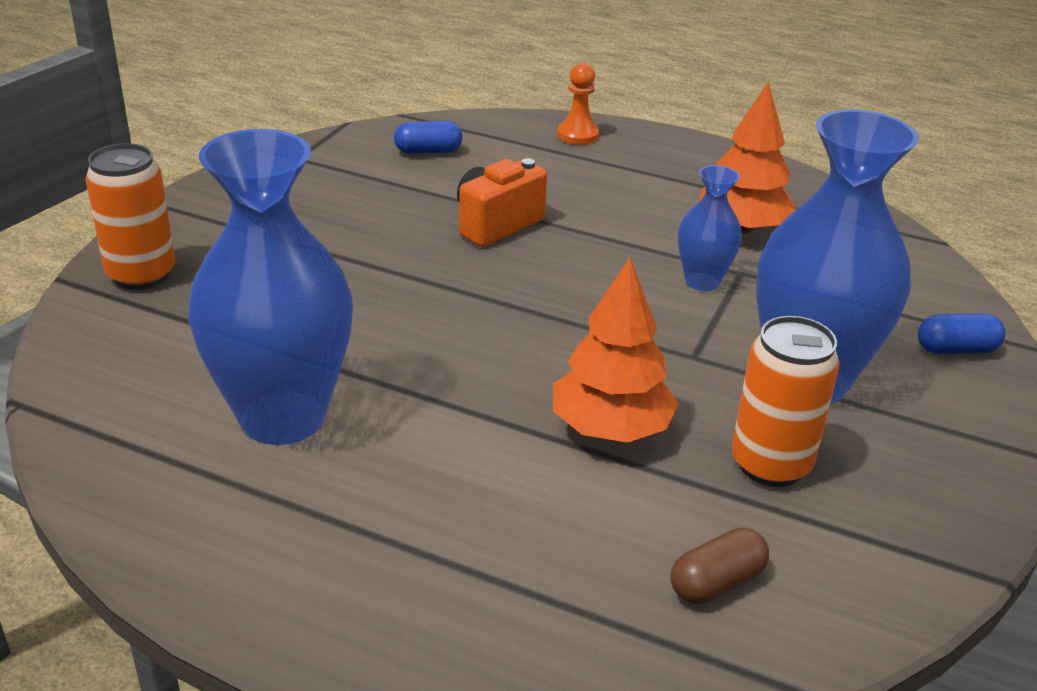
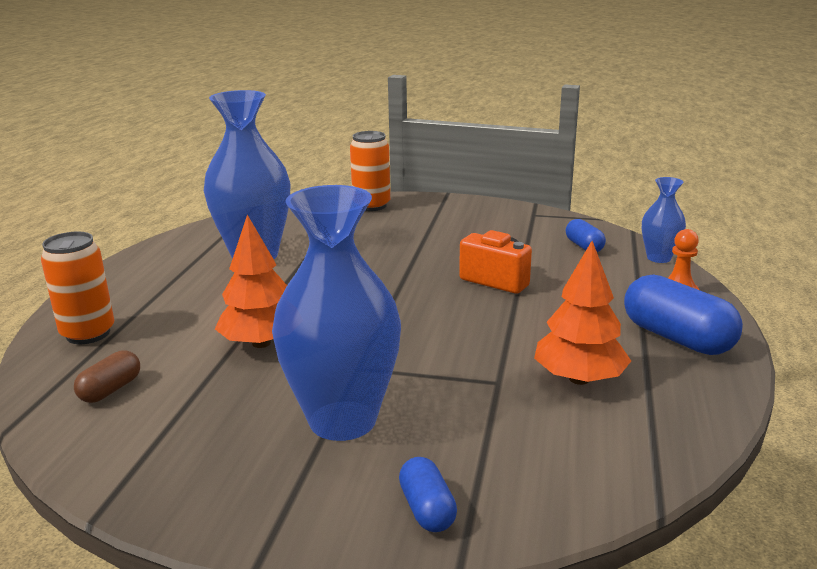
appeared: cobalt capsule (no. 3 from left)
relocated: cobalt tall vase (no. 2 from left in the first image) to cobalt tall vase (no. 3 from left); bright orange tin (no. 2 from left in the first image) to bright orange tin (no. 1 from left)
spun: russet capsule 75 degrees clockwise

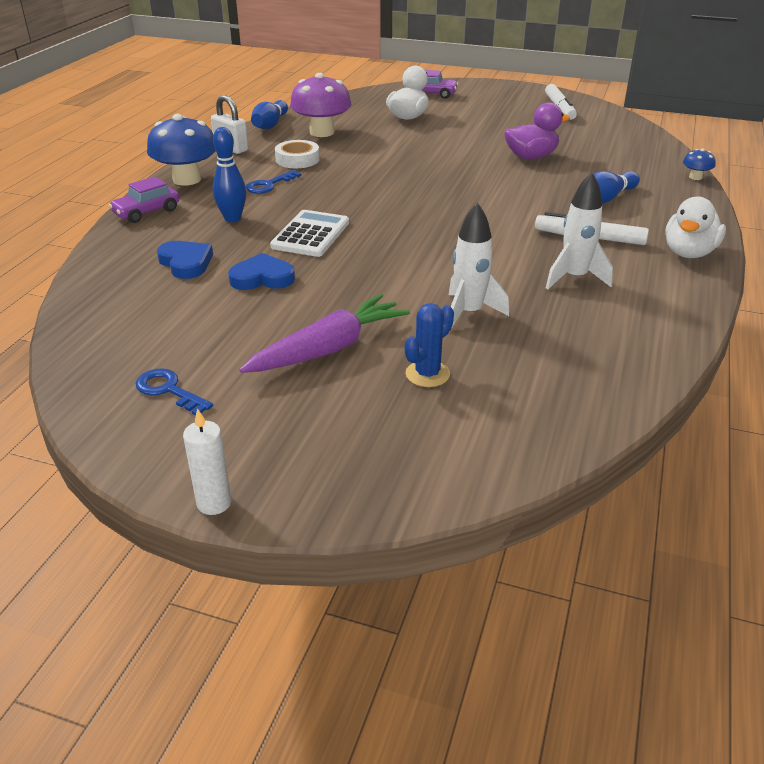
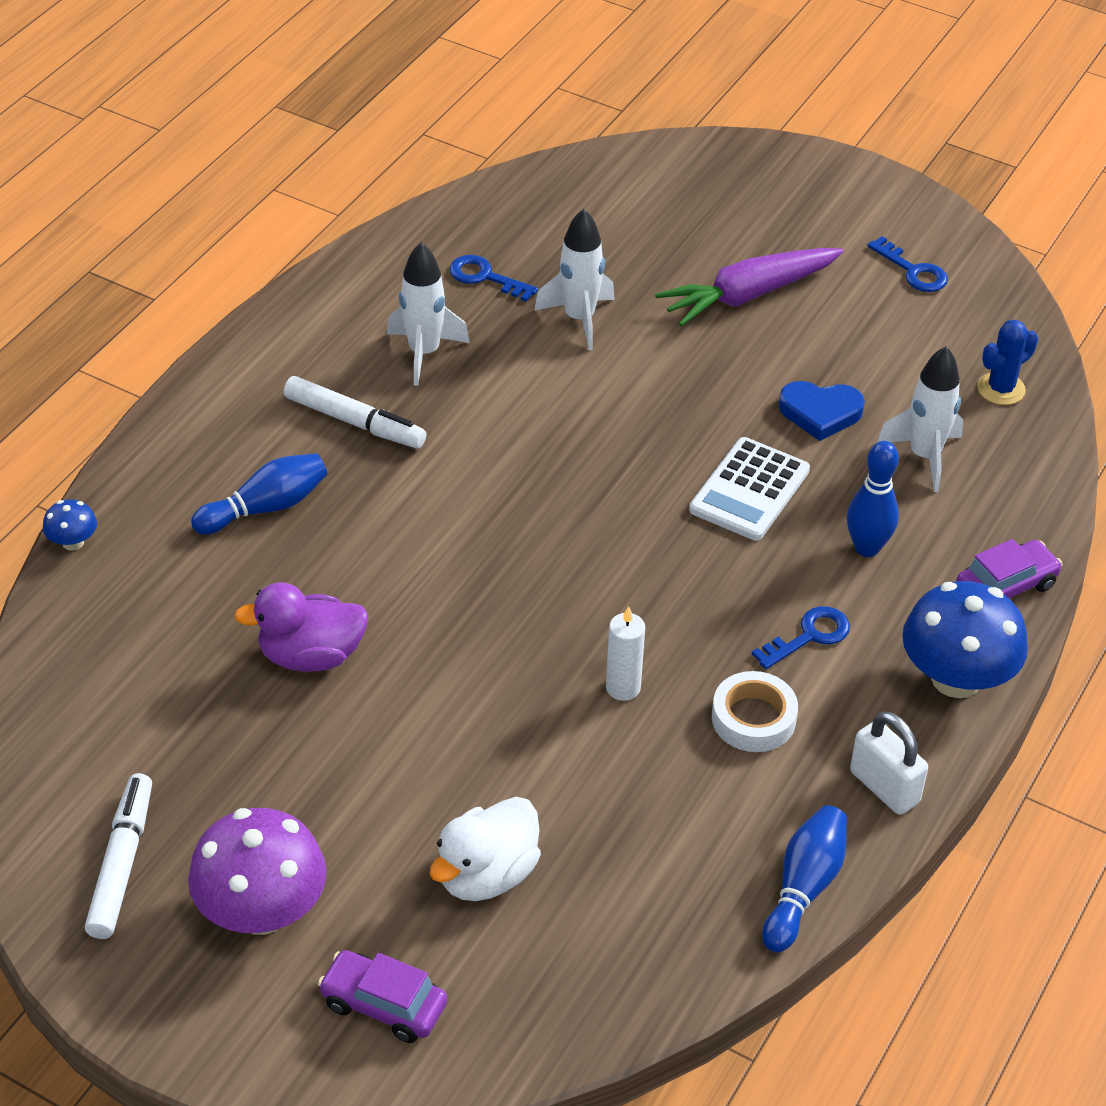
missing: pure white rubber duck (no. 2 from left)
appeared: cobalt key (no. 1 from left)
relocated: violet toadstool; cobalt cactus; pure white candle
exchanged: cobalt heart shape (no. 1 from left) to pure white spaceship (no. 3 from left)

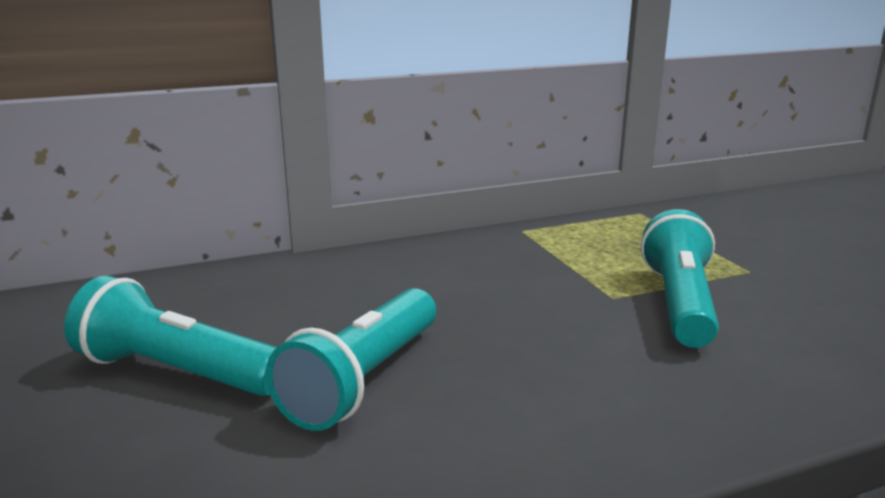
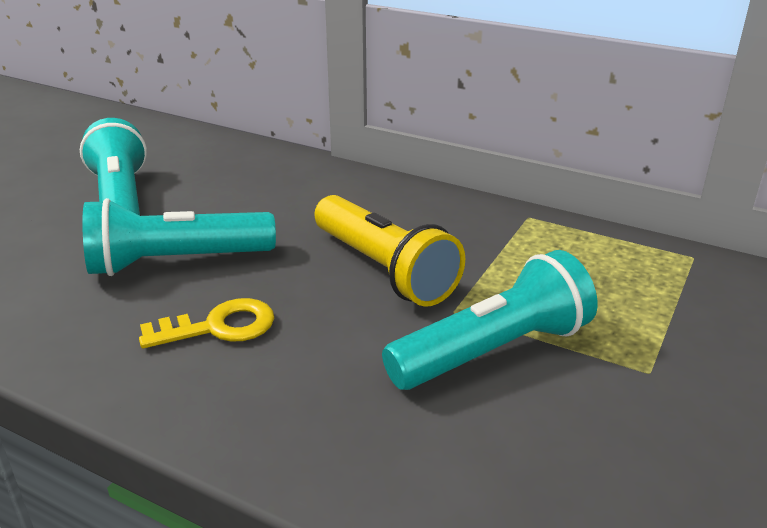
appeared: bright yellow torch; bright yellow key

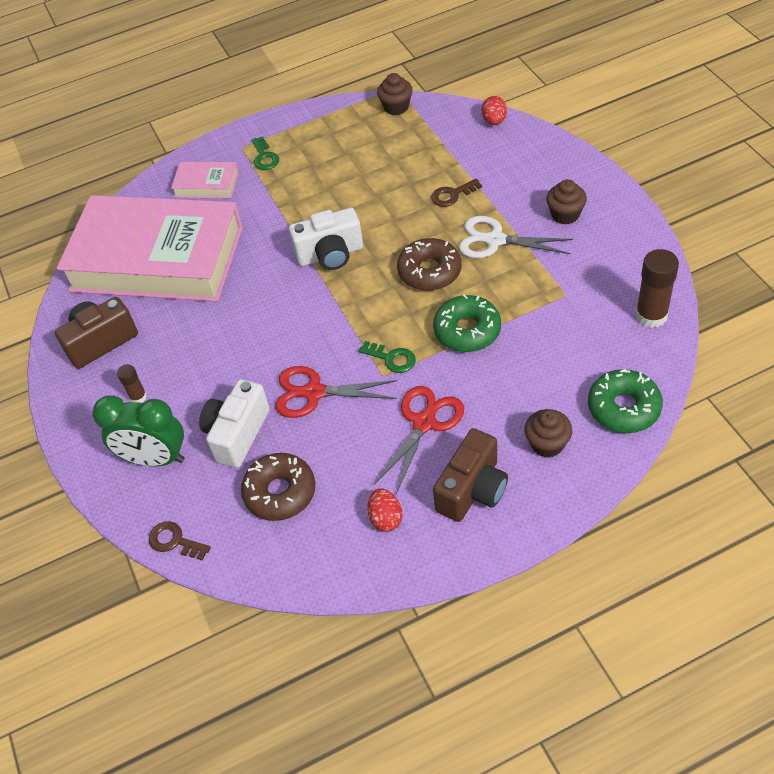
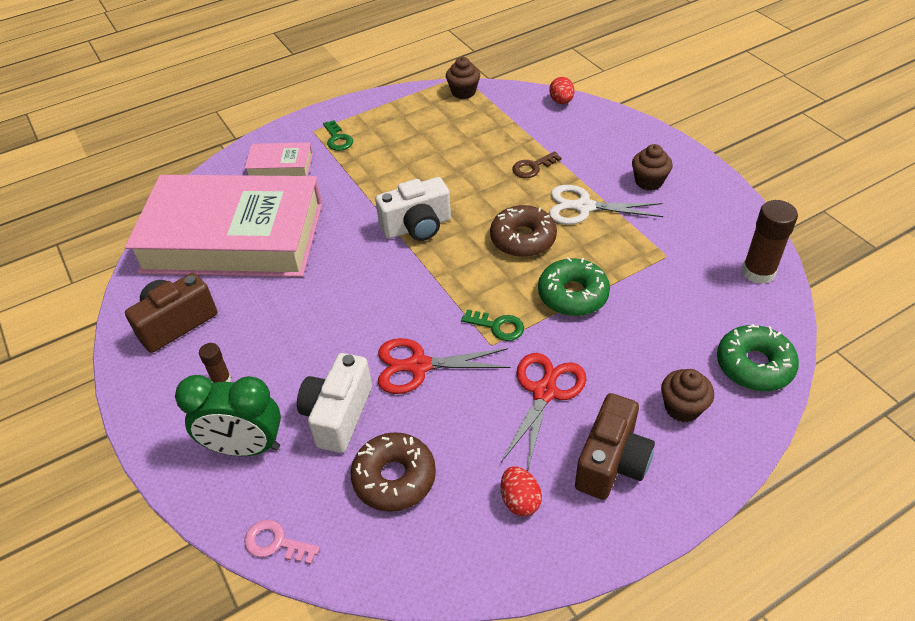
colour: russet key (no. 1 from left) to pink key

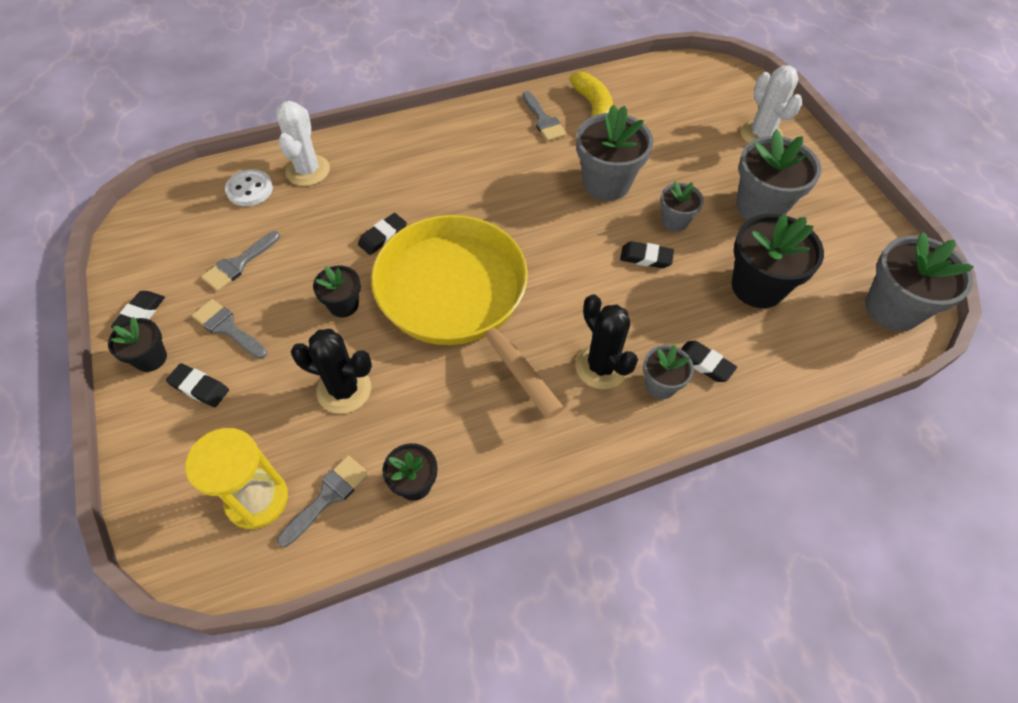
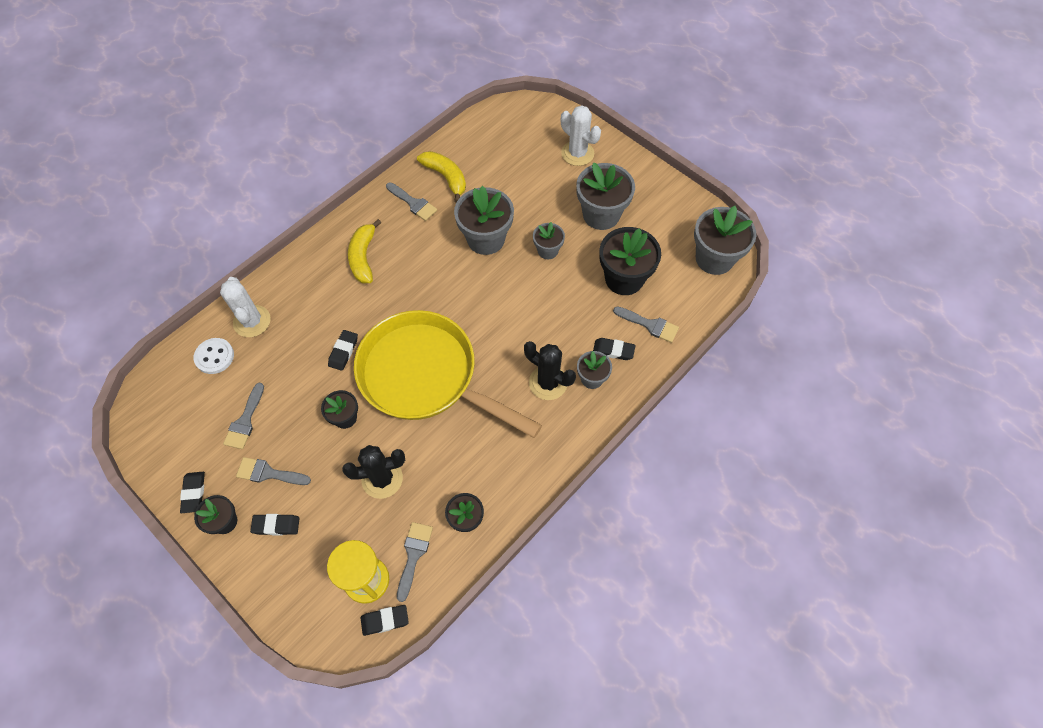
appeared: bright yellow toy banana (no. 1 from left); grey paint brush (no. 5 from left)
relocated: black eraser (no. 4 from left)

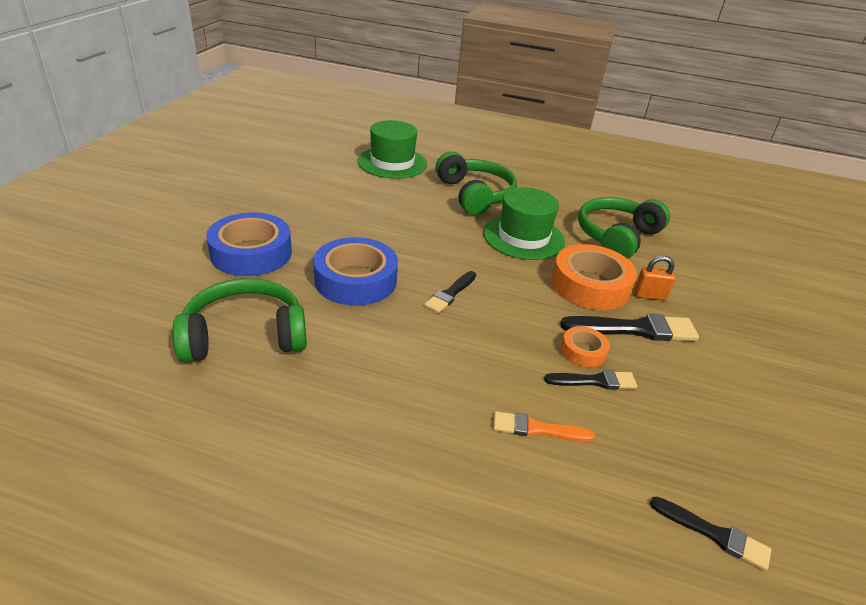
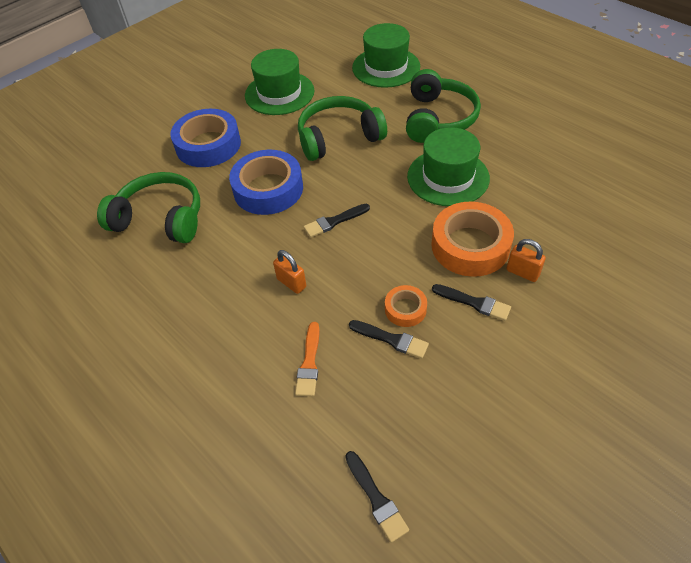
appeared: emerald hat (no. 1 from left); bright orange small lock (no. 1 from left)
relocated: emerald headphones (no. 3 from left in the first image) to emerald headphones (no. 2 from left)
spun: bright orange paint brush 120 degrees counterclockwise
size: black paint brush (no. 3 from left in the first image) x0.61

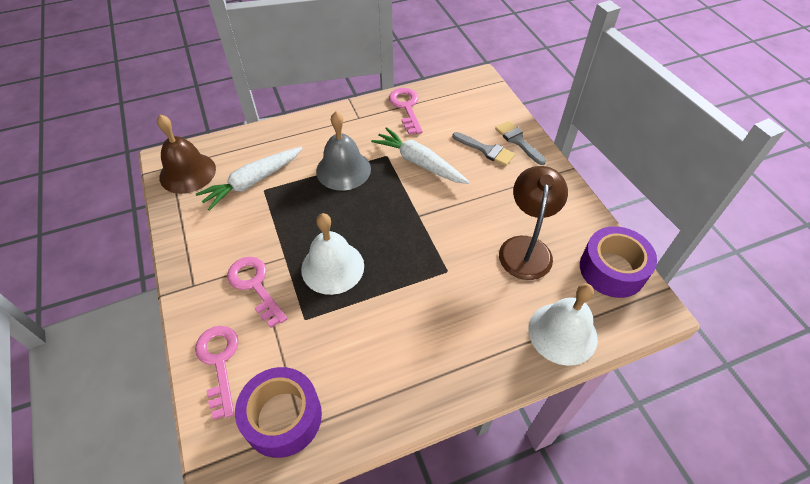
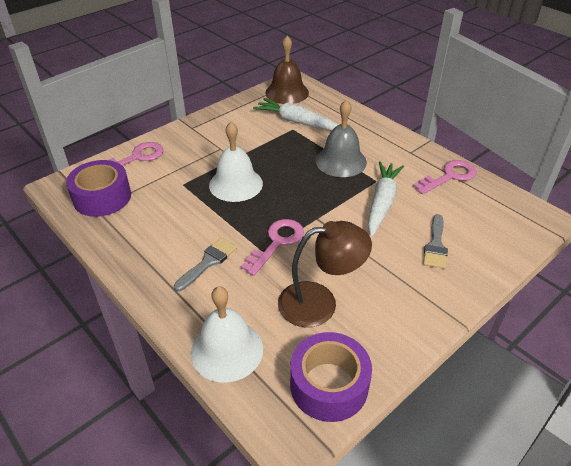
relocated: grey paint brush (no. 2 from left in the first image) to grey paint brush (no. 1 from left); pink key (no. 2 from left)

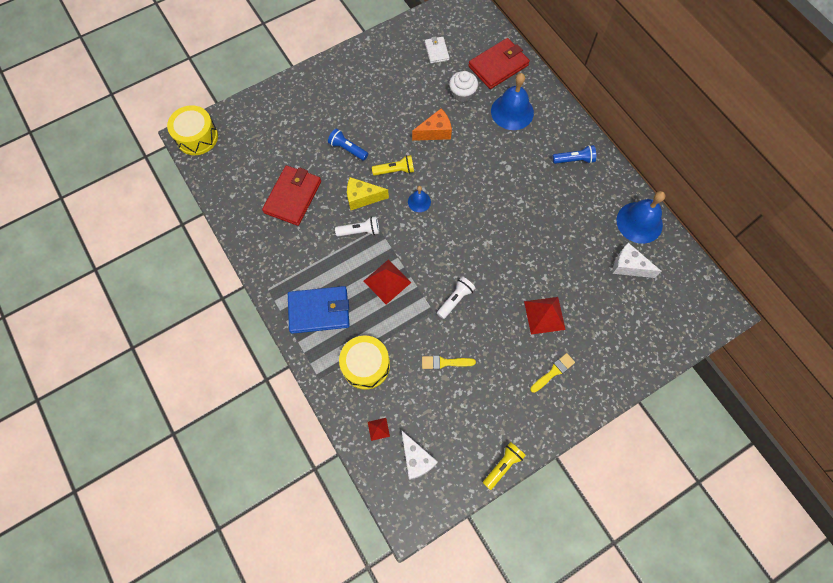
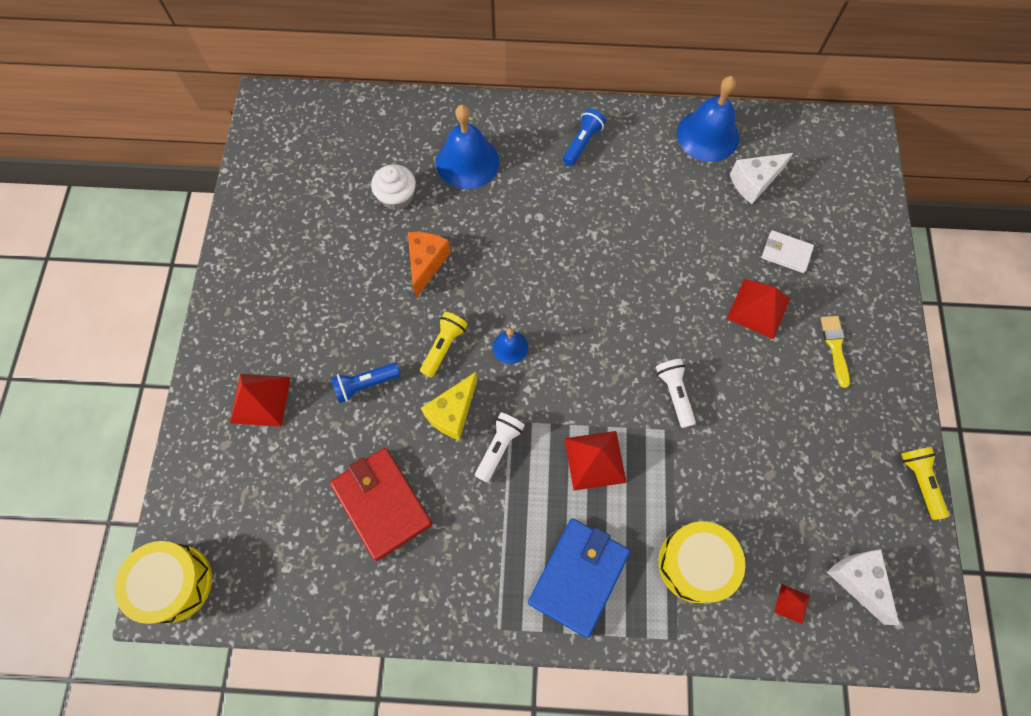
missing: red card wallet (no. 2 from left); bright yellow paint brush (no. 1 from left)
appeared: red pyramid (no. 1 from left)
relocated: pure white card wallet
spun: pure white cheese (no. 1 from left in the first image) 120 degrees counterclockwise

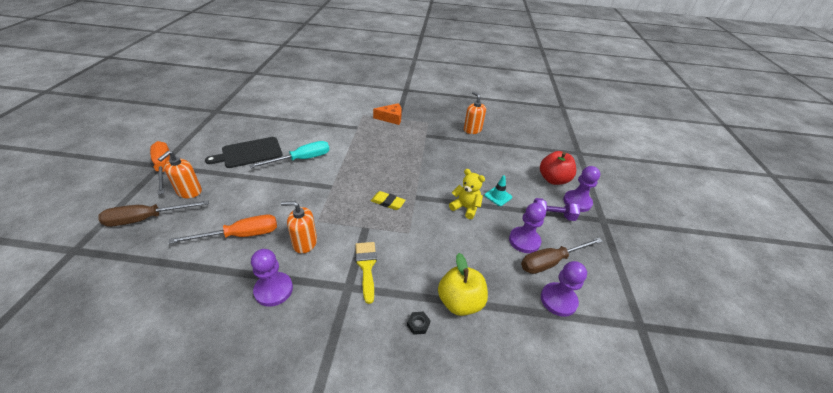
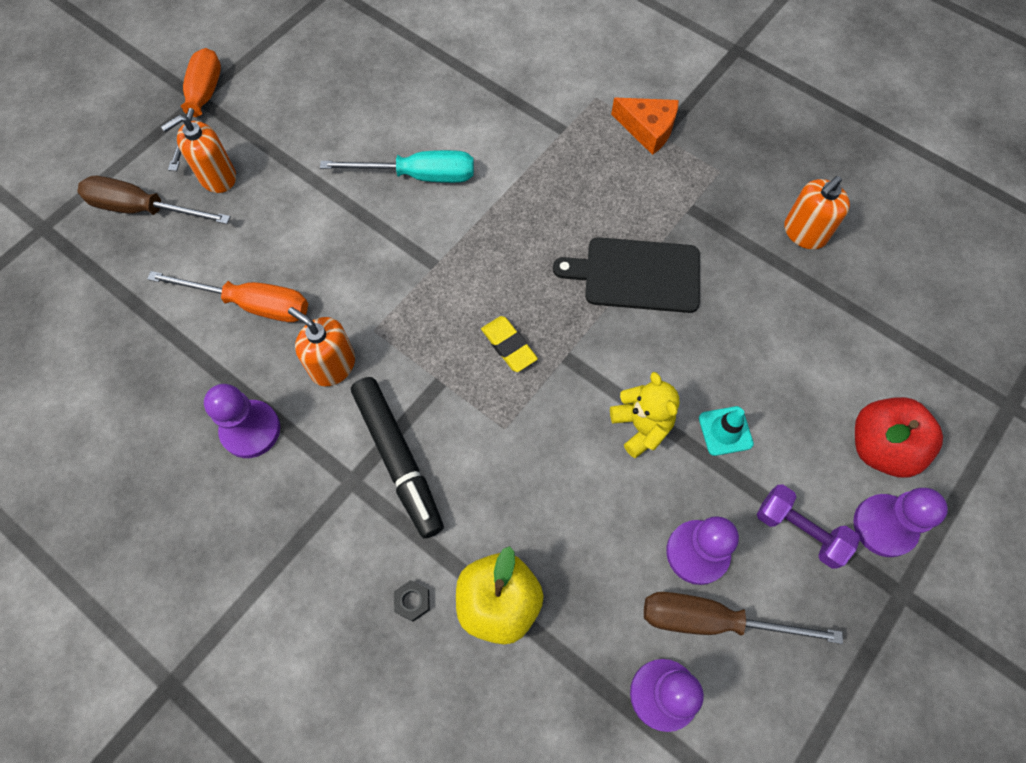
relocated: black cutting board
exchanged: bright yellow paint brush to black felt pen
spun: bright orange pump bottle (no. 3 from left) 135 degrees counterclockwise

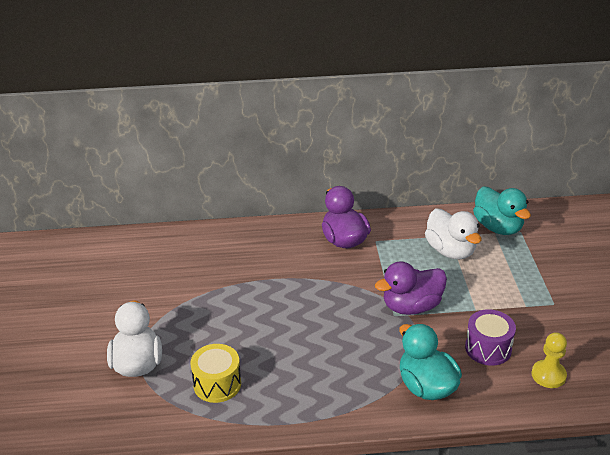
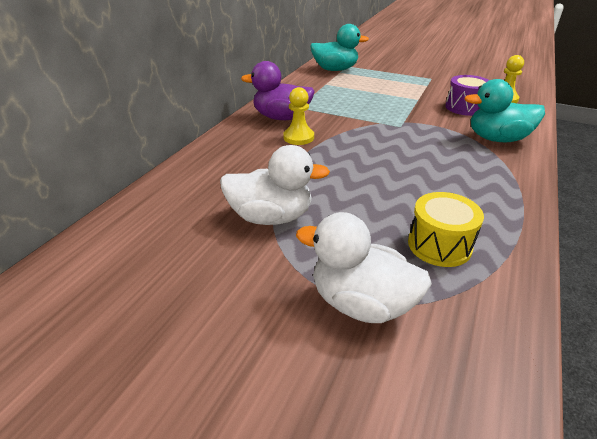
missing: violet rubber duck (no. 2 from left)
appeared: bright yellow game pawn (no. 1 from left)
relocated: pure white rubber duck (no. 2 from left in the first image) to pure white rubber duck (no. 1 from left)

